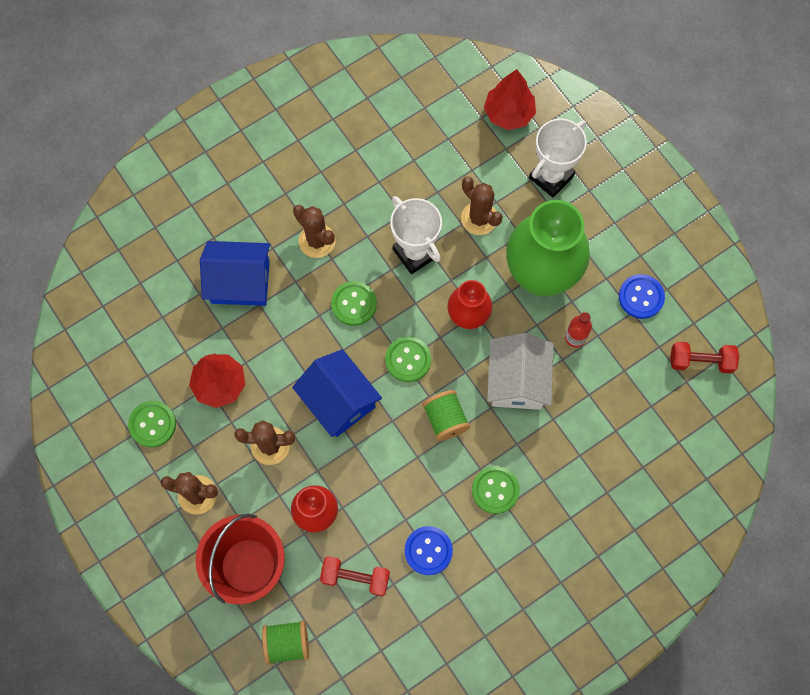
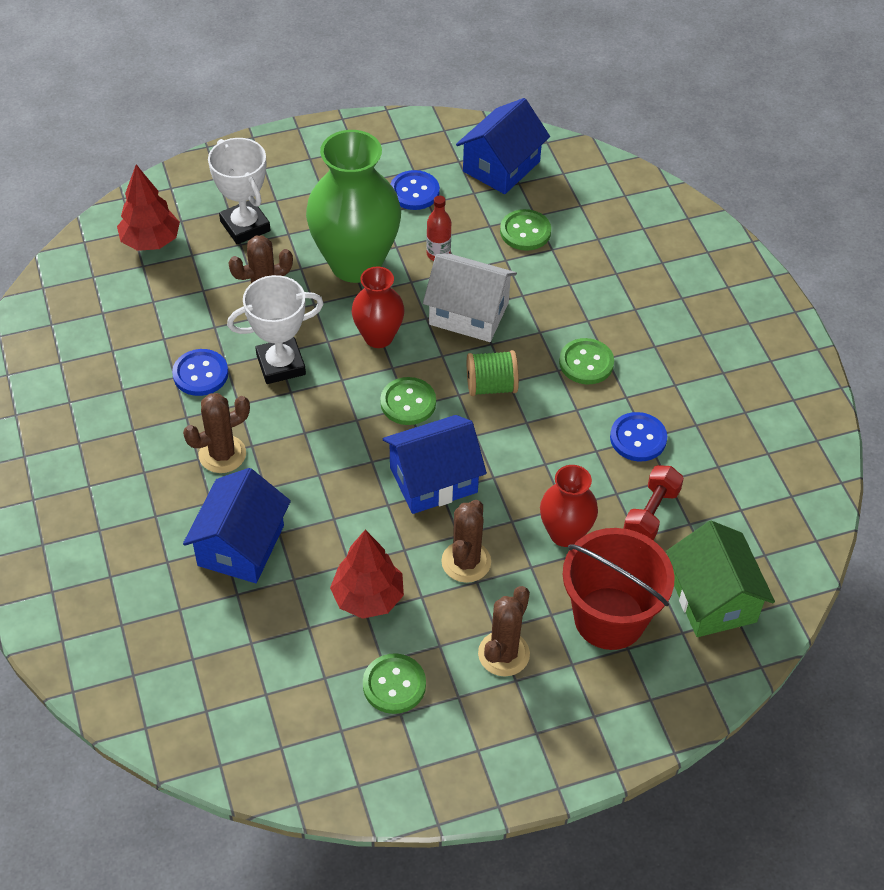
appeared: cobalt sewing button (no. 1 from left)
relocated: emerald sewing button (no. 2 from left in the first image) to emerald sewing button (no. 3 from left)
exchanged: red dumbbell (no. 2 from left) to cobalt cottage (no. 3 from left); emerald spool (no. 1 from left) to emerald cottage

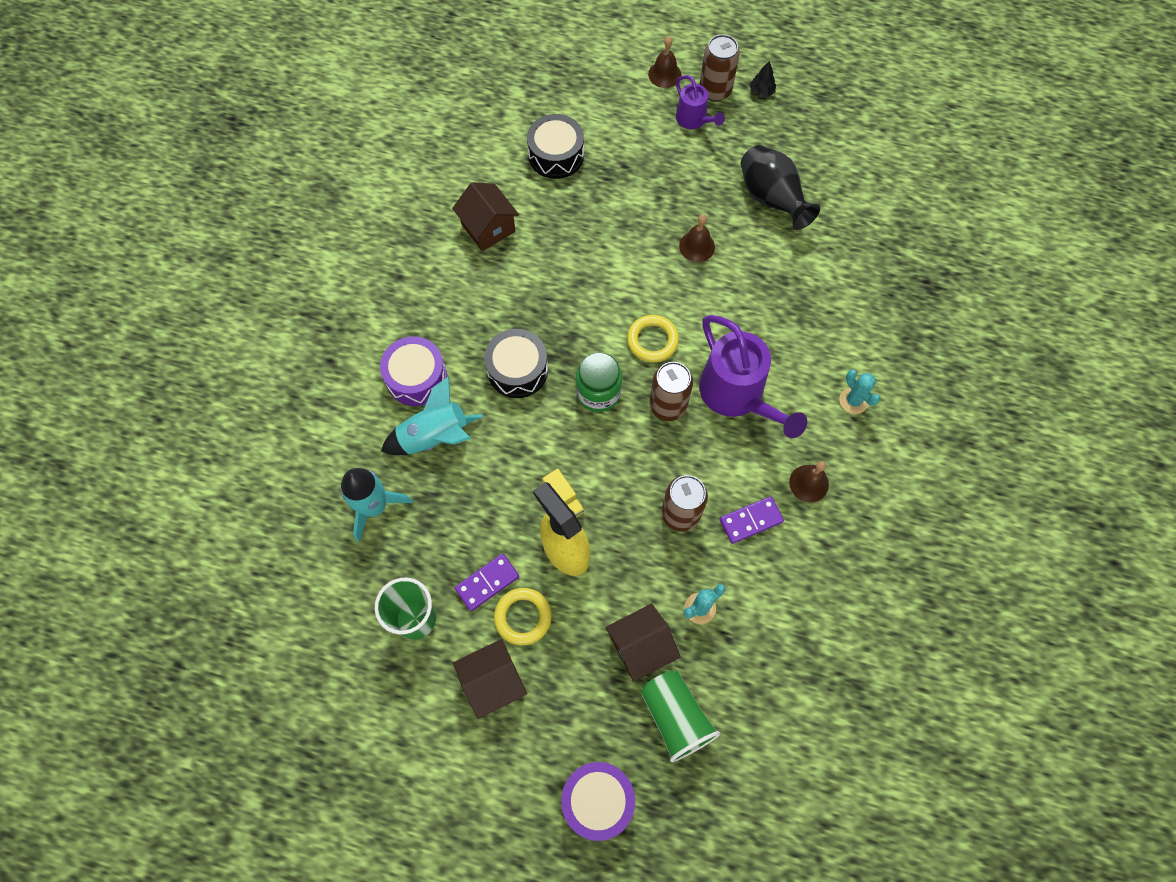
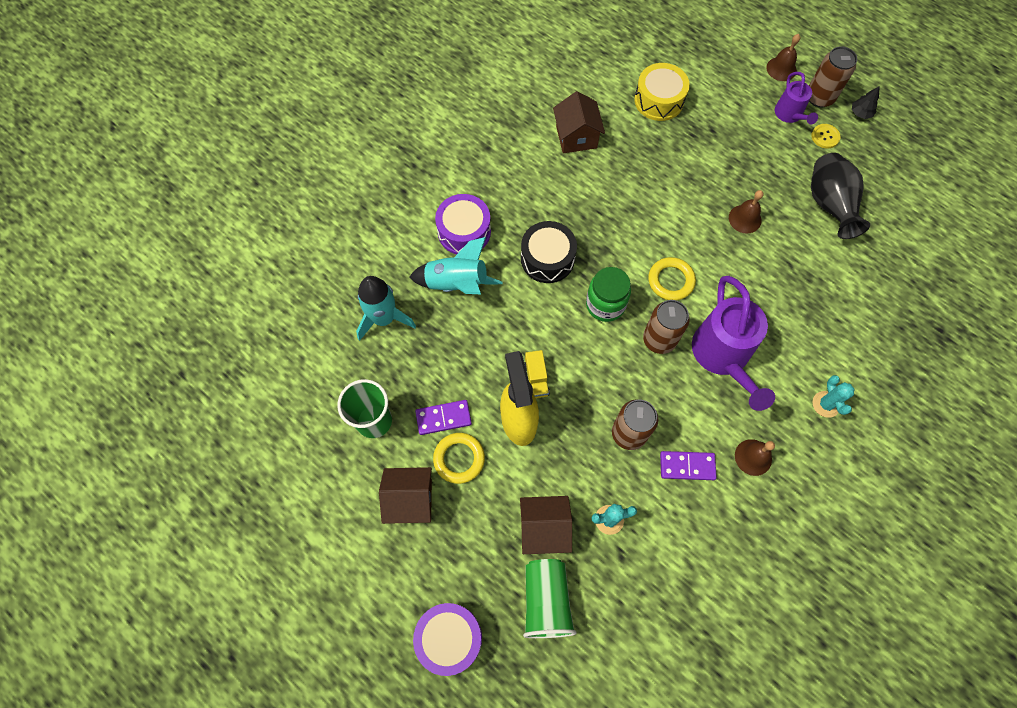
appeared: bright yellow sewing button
colour: black drum (no. 2 from left) to bright yellow drum

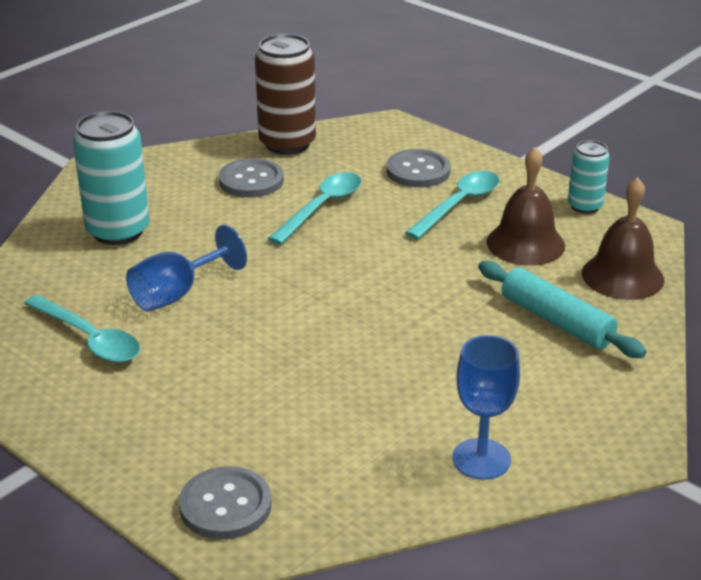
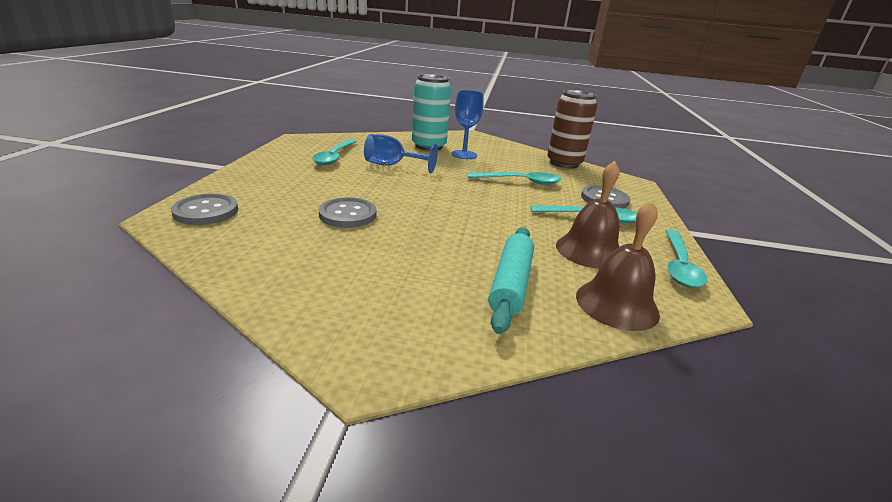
relocated: grey sewing button (no. 2 from left); cobalt goblet (no. 2 from left)
exchanged: turquoise tin (no. 2 from left) to turquoise teaspoon (no. 4 from left)

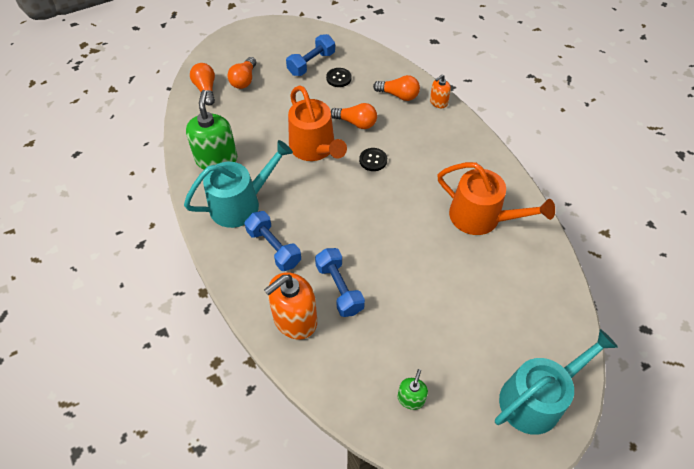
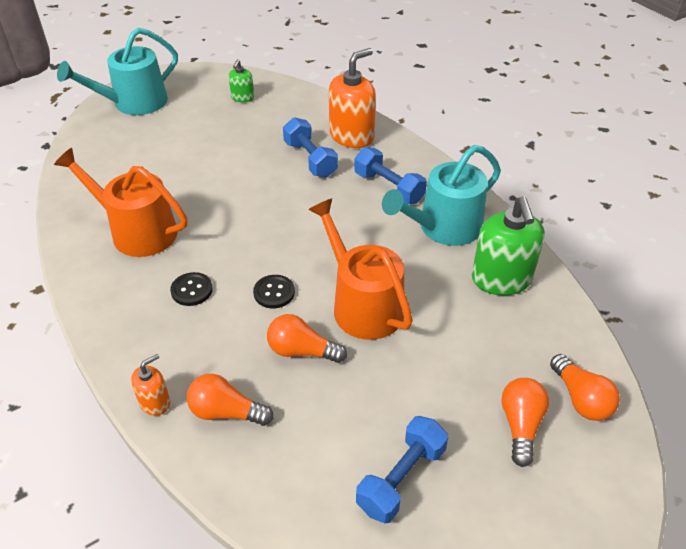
relocated: black sewing button (no. 1 from left)

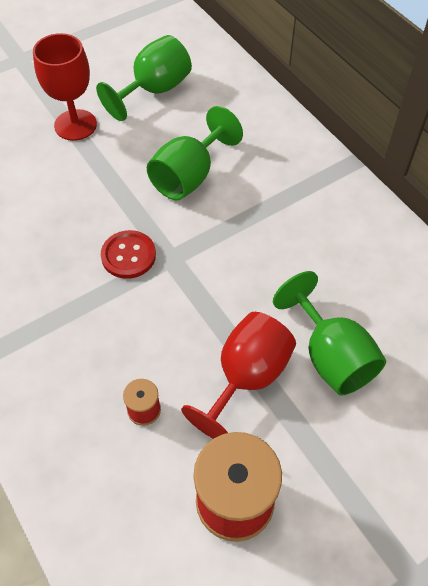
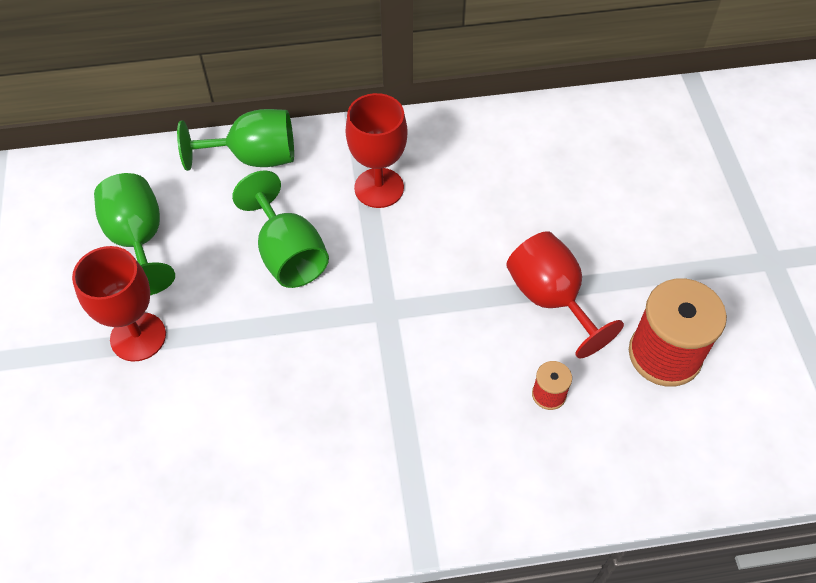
missing: red sewing button
appeared: red goblet (no. 2 from left)
relocated: emerald goblet (no. 3 from left in the first image) to emerald goblet (no. 2 from left)

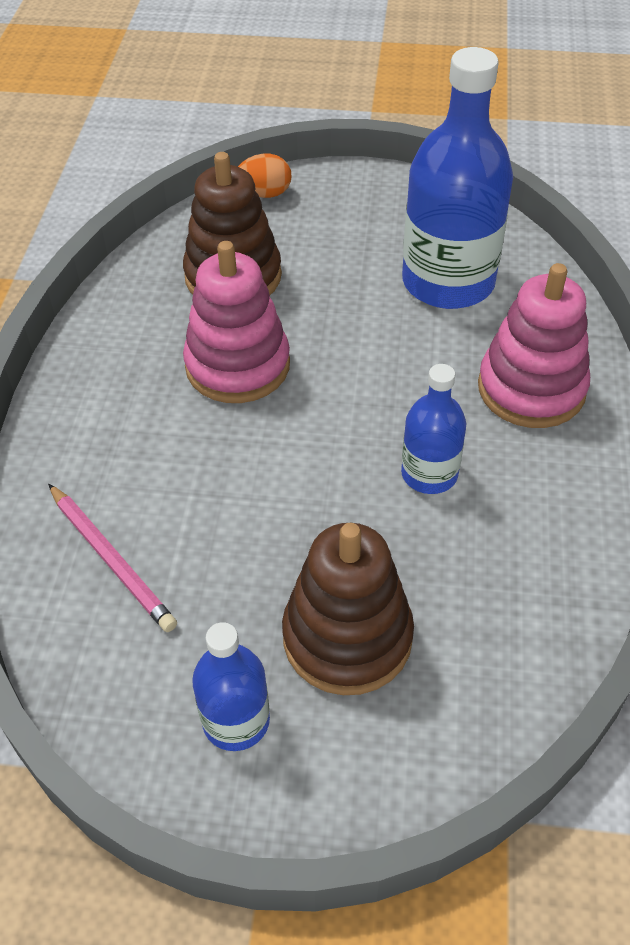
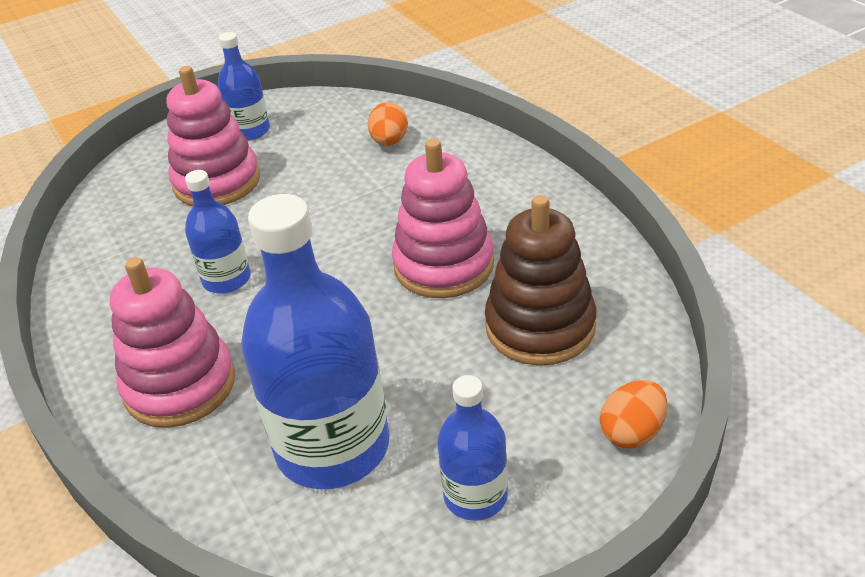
appeared: cobalt drink bottle (no. 4 from left)
exchanged: pink pencil to bright orange egg shape (no. 1 from left)
colour: russet stacking rings (no. 2 from left) to pink stacking rings (no. 2 from left)

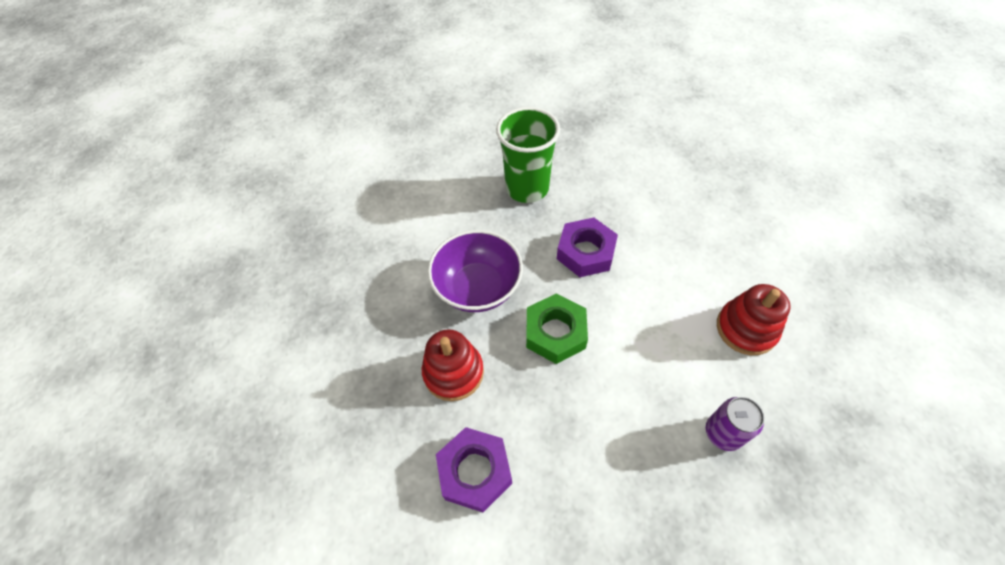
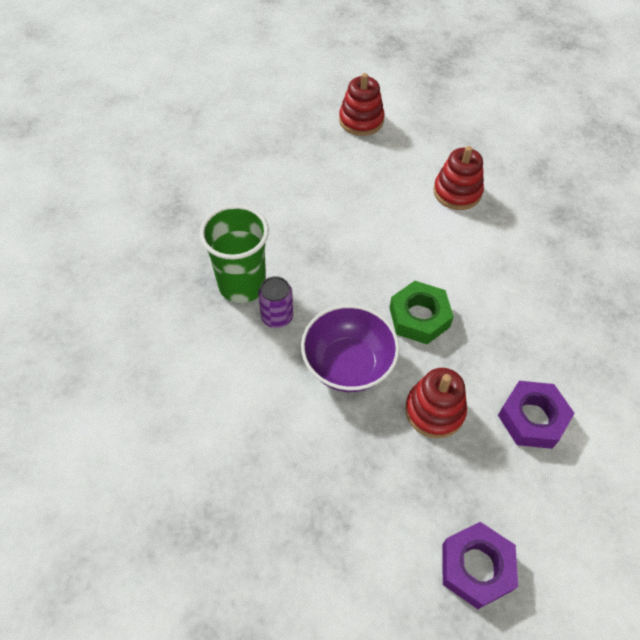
appeared: red stacking rings (no. 1 from left)
relocated: violet hex nut (no. 2 from left in the first image) to violet hex nut (no. 1 from left); violet tin

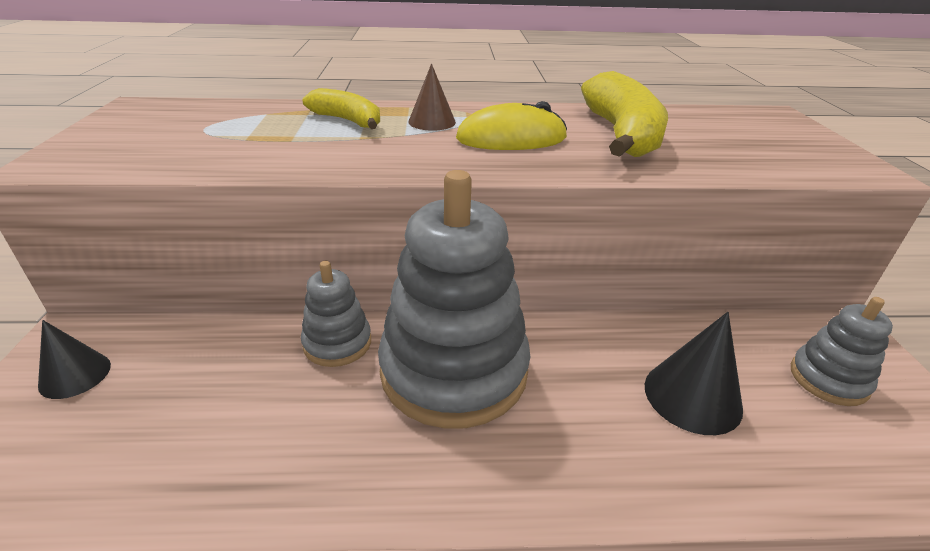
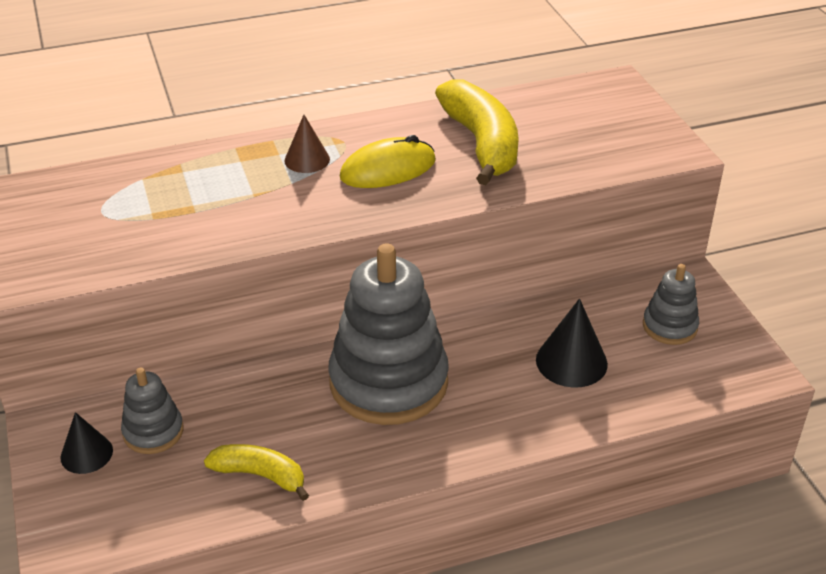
relocated: bright yellow toy banana (no. 1 from left); grey stacking rings (no. 1 from left)

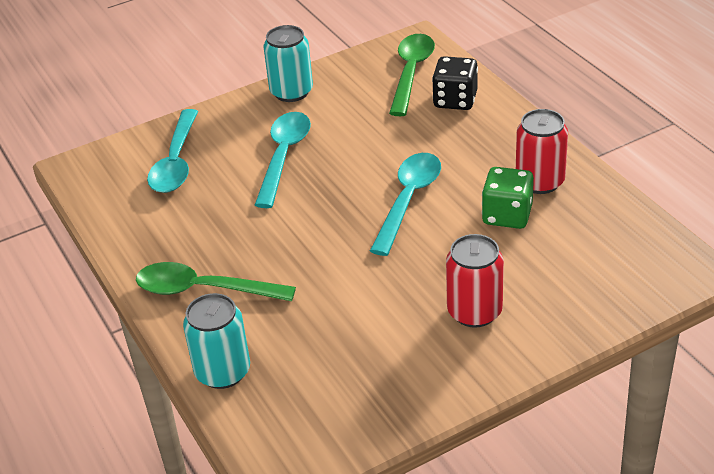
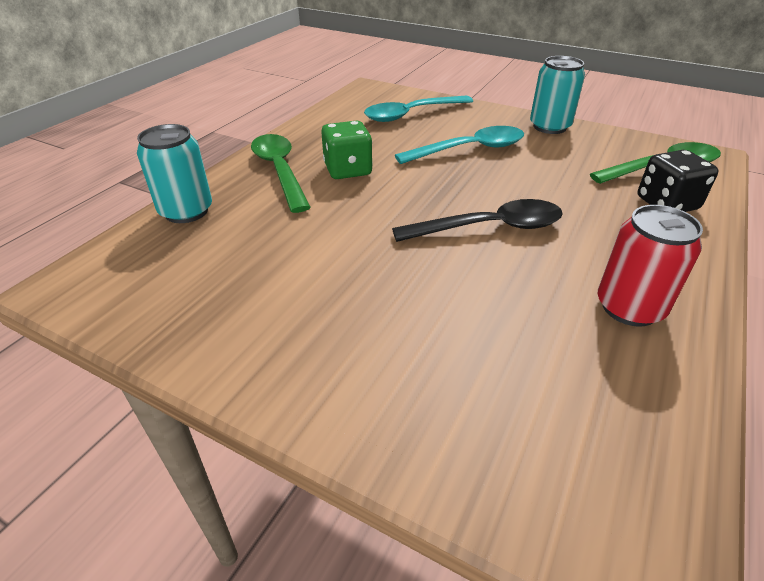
missing: red tin (no. 1 from left)
relocated: emerald die
colour: turquoise teaspoon (no. 3 from left) to black teaspoon

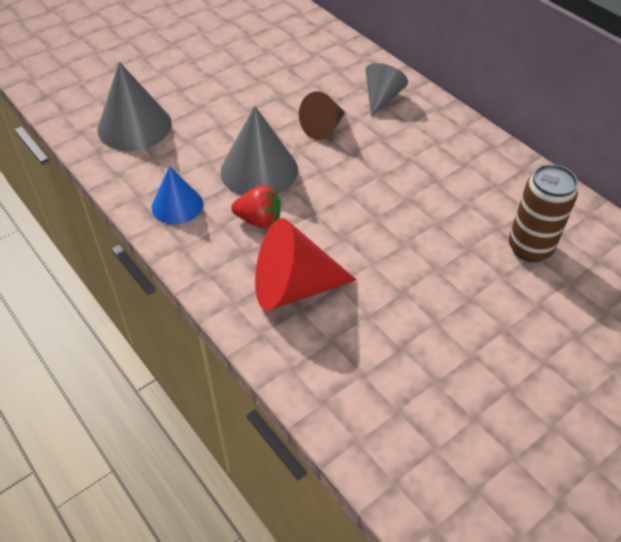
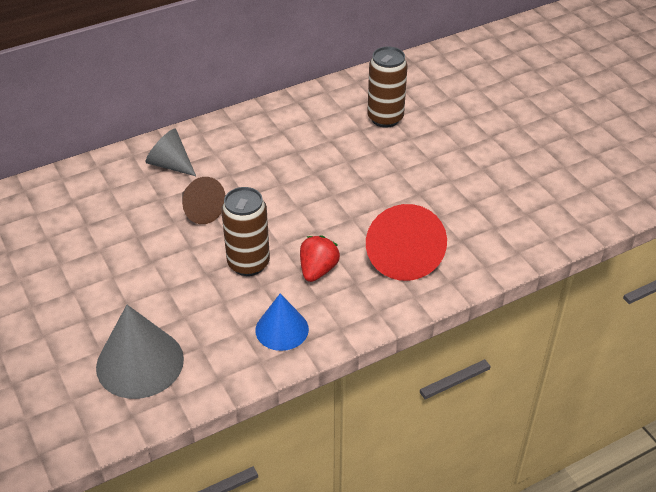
exchanged: grey solid cone (no. 2 from left) to russet tin (no. 1 from left)

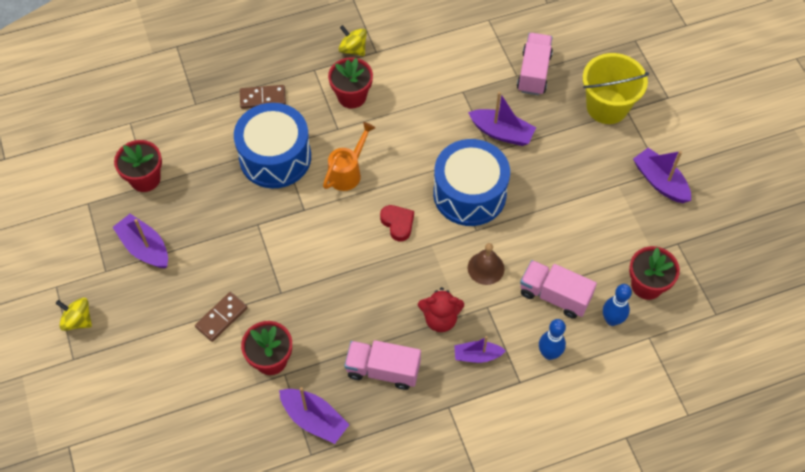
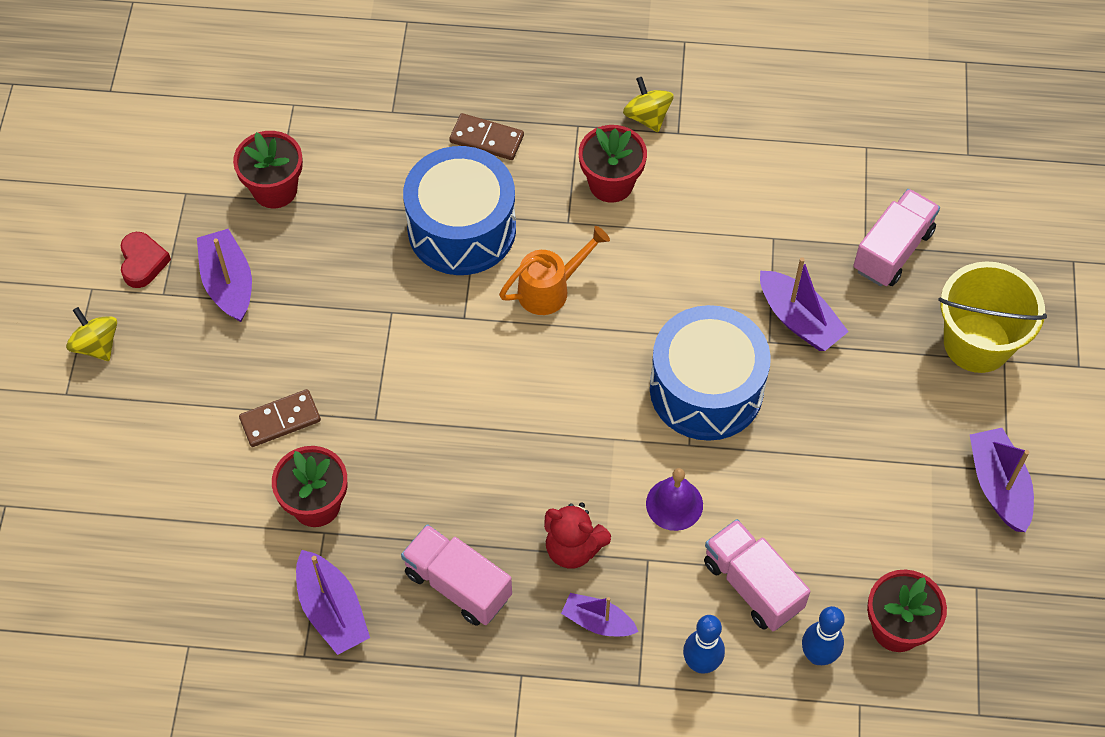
relocated: red heart shape
colour: russet hand bell to violet hand bell

